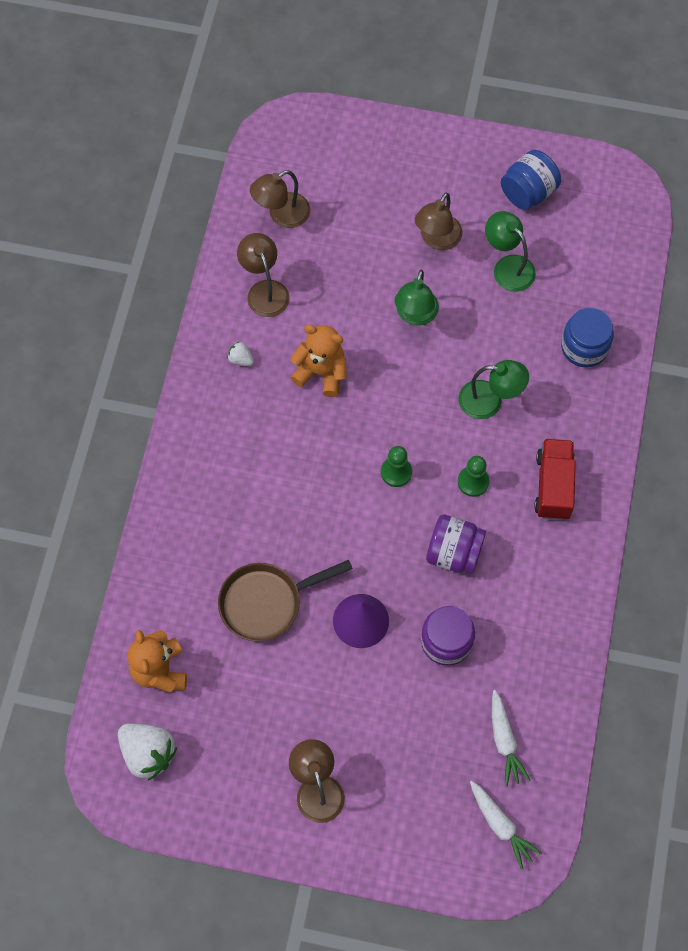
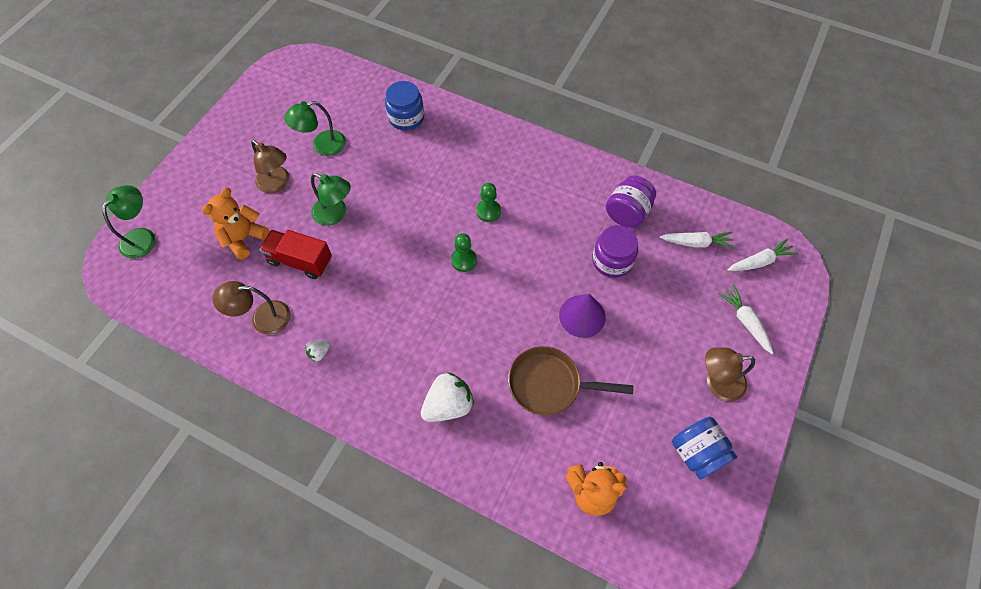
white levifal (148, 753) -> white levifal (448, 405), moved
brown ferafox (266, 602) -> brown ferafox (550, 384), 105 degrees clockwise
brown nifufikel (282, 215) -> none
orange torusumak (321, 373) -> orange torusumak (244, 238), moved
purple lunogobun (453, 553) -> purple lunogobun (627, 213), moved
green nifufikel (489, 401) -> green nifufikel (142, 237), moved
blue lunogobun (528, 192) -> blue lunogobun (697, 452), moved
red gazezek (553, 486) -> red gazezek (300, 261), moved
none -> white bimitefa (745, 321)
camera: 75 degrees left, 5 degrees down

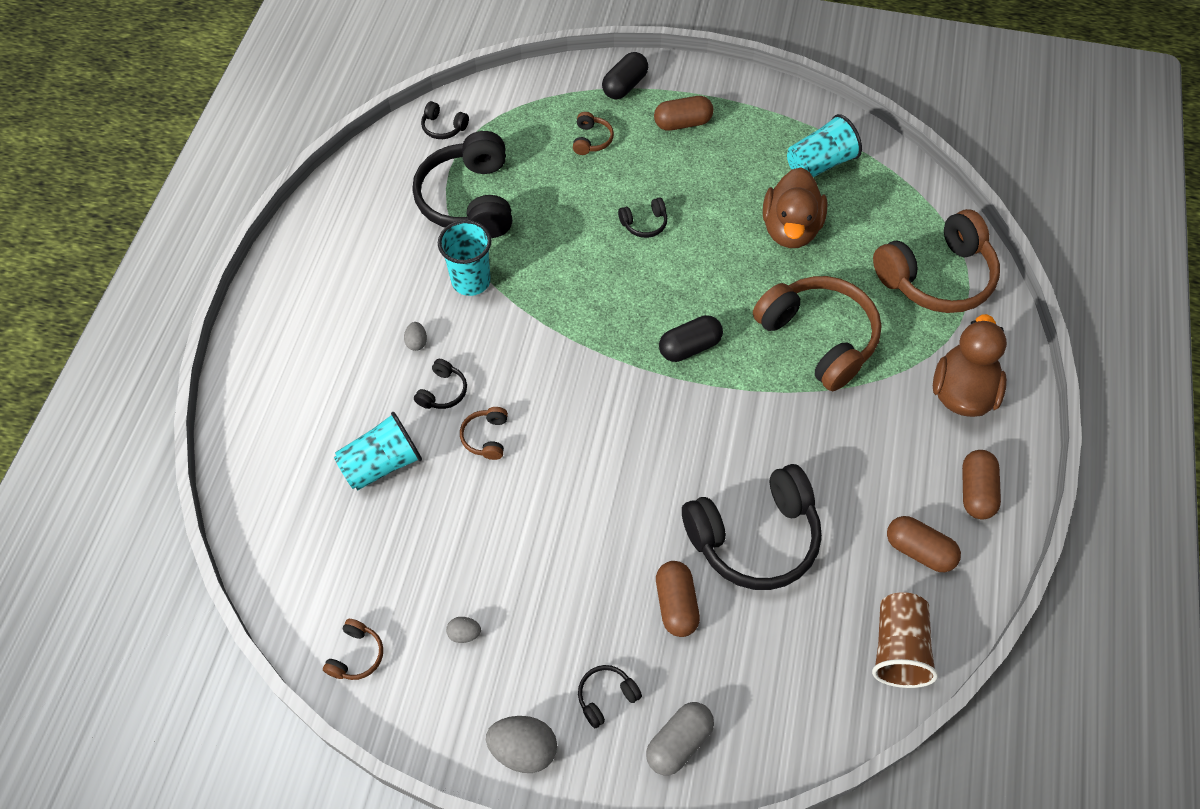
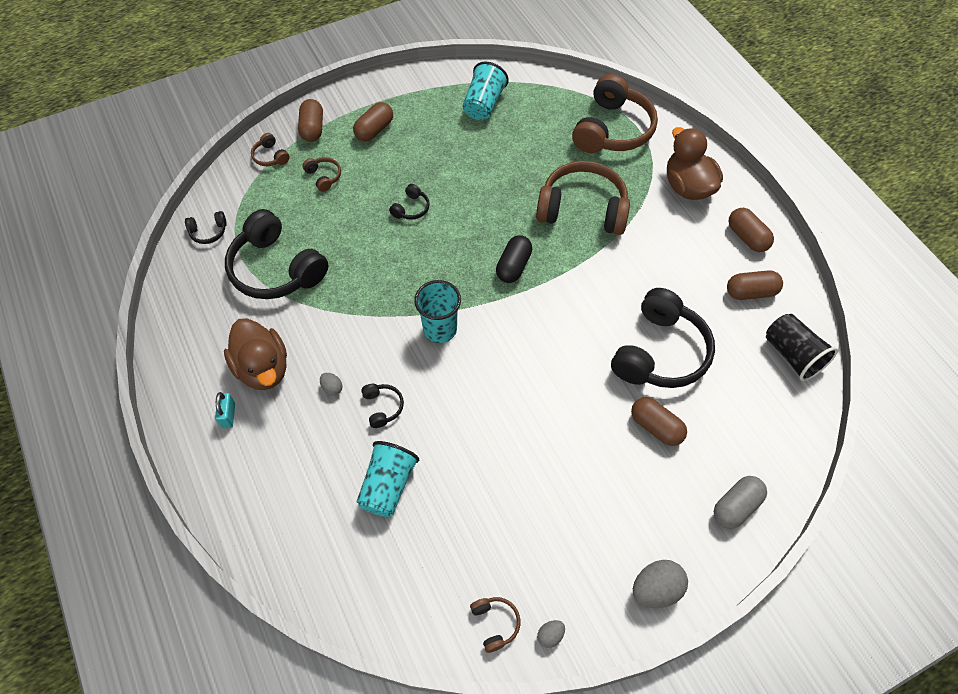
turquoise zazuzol (471, 281) -> turquoise zazuzol (440, 329), moved
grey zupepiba (464, 634) -> grey zupepiba (550, 635), moved
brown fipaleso (486, 437) -> brown fipaleso (270, 156), moved
black fipaleso (606, 697) -> none
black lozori (625, 86) -> brown lozori (312, 128)
grey lozori (679, 743) -> grey lozori (736, 507), 45 degrees clockwise
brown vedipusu (790, 229) -> brown vedipusu (263, 368), moved
brown zazuzol (898, 648) -> black zazuzol (792, 355)
none -> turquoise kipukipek (228, 415)
camera: 40 degrees left, 0 degrees up

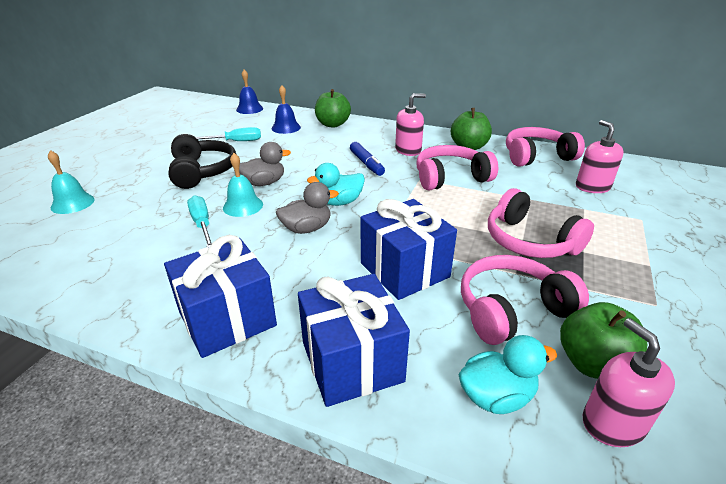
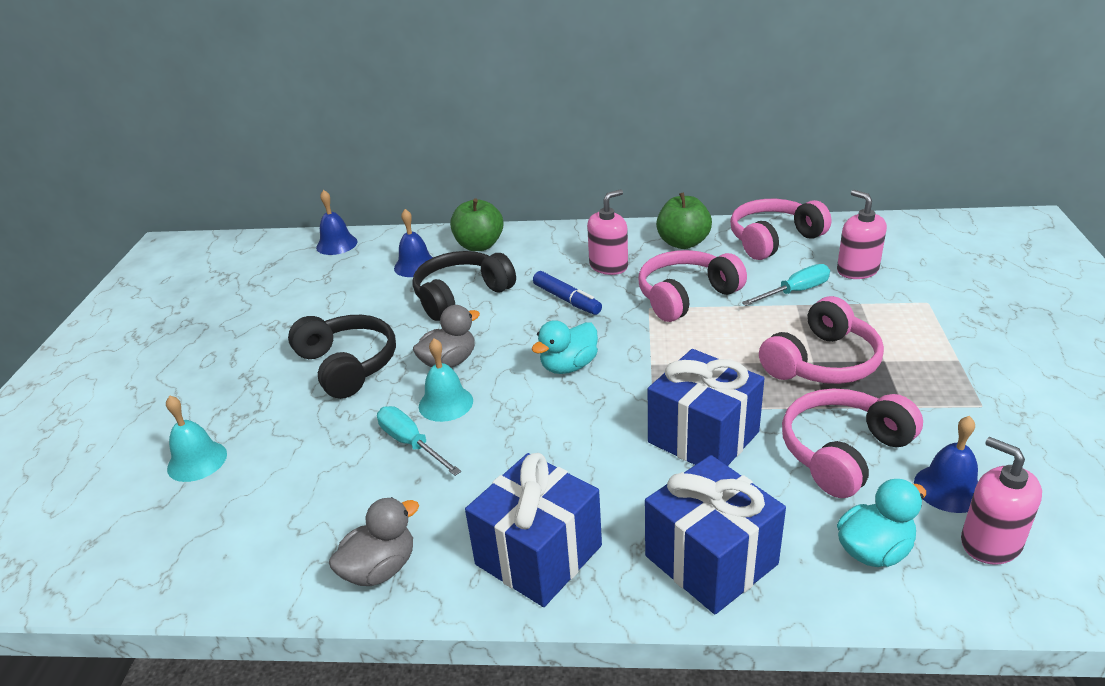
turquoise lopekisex (236, 142) -> turquoise lopekisex (795, 292), moved
grey vedipusu (307, 229) -> grey vedipusu (380, 569), moved
pink fipaleso (529, 241) -> pink fipaleso (822, 362), 75 degrees counterclockwise
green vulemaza (593, 364) -> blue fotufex (948, 488)
none -> black fipaleso (461, 295)
camera: 15 degrees left, 0 degrees up

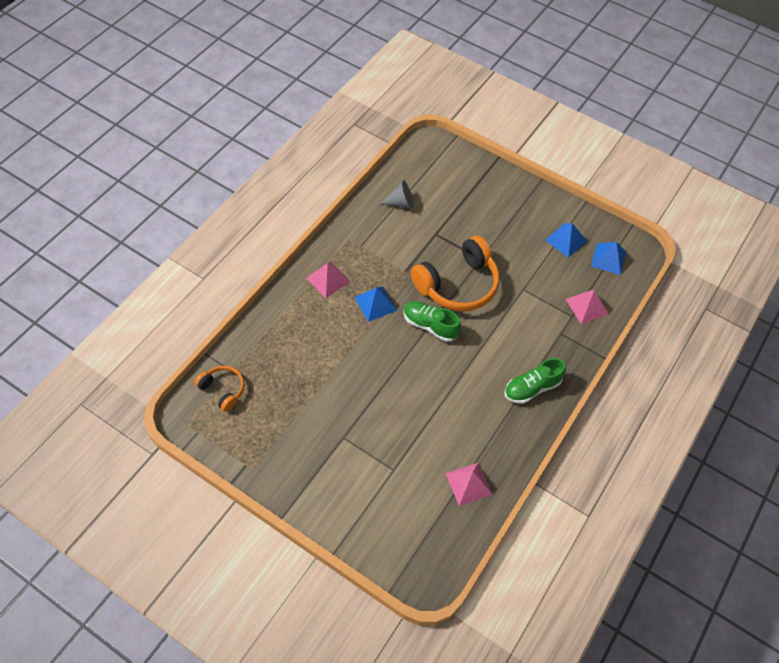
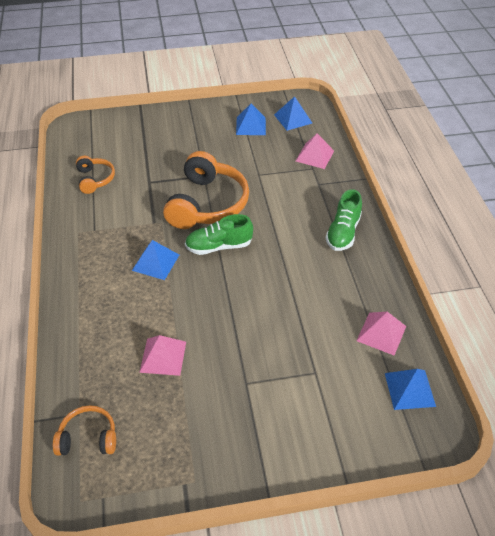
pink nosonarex (328, 279) -> pink nosonarex (163, 356), moved
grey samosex (400, 203) -> orange fipaleso (95, 179)
none -> blue nosonarex (410, 389)
camera: 40 degrees left, 10 degrees down

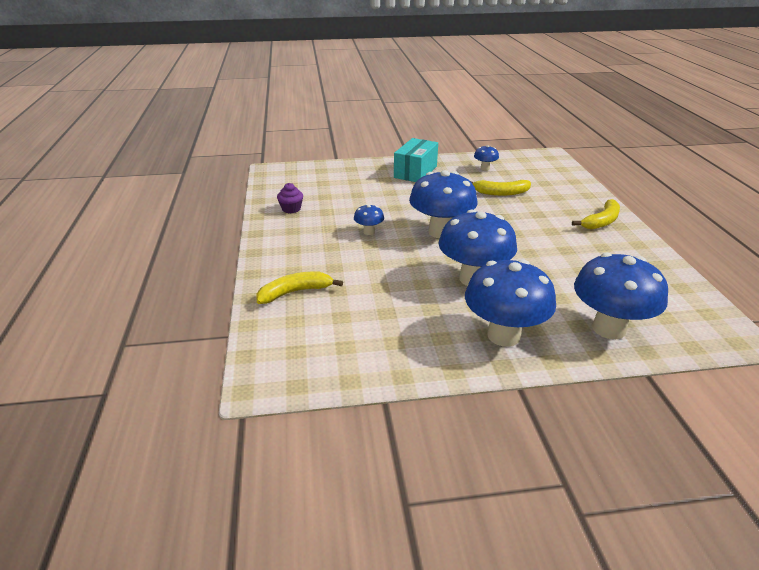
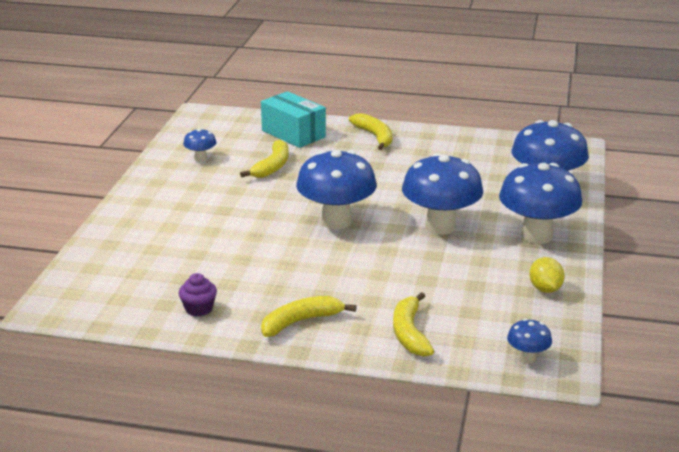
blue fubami (369, 232) -> blue fubami (527, 358), moved
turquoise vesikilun (415, 172) -> turquoise vesikilun (293, 134), moved
none -> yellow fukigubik (300, 322)
none -> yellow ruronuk (545, 289)
camera: 70 degrees left, 5 degrees down

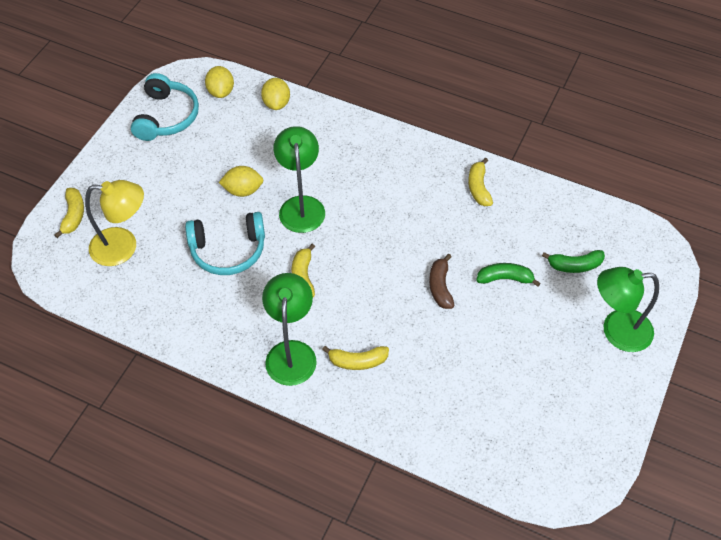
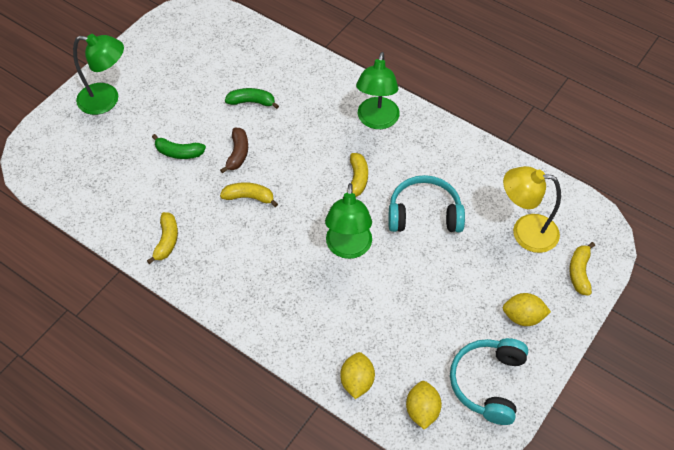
yellow ruronuk (243, 190) -> yellow ruronuk (523, 317), moved
yellow fukigubik (357, 361) -> yellow fukigubik (249, 197), moved
green fukigubik (574, 265) -> green fukigubik (252, 102), moved
camera: 170 degrees left, 0 degrees up

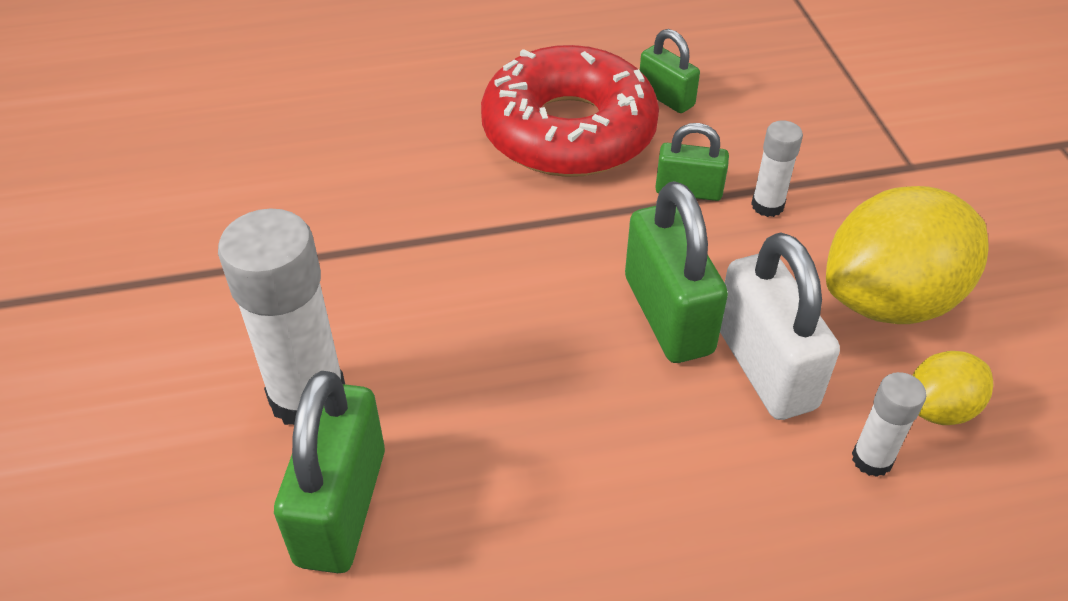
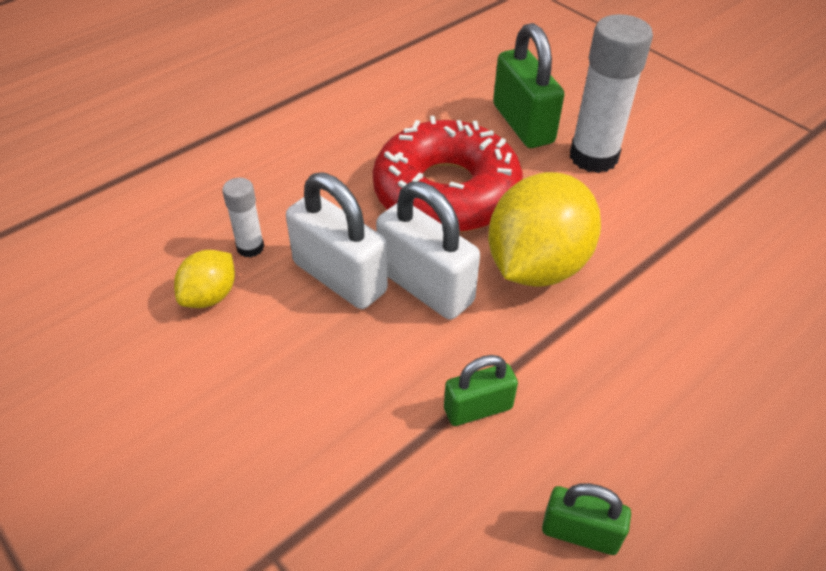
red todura (568, 131) -> red todura (446, 192), moved
green kipukipek (668, 315) -> white kipukipek (425, 286)
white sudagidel (767, 205) -> none
yellow ruronuk (890, 300) -> yellow ruronuk (536, 266), moved
camera: 150 degrees right, 0 degrees up

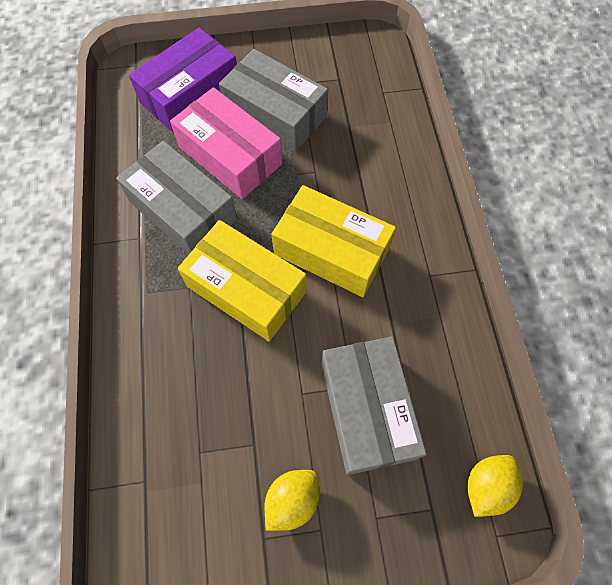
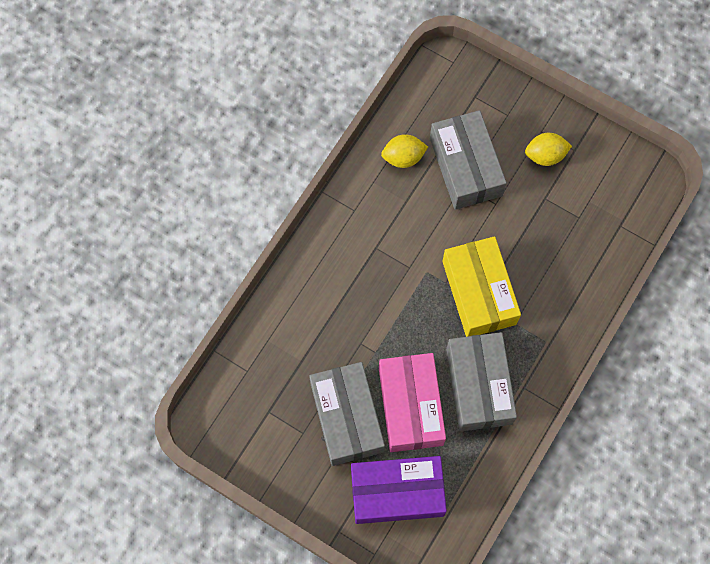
yellow vesikilun (331, 251) -> none
grey vesikilun (367, 409) -> grey vesikilun (465, 167), 45 degrees counterclockwise
yellow ruronuk (486, 486) -> yellow ruronuk (403, 157), moved
camera: 140 degrees left, 5 degrees up

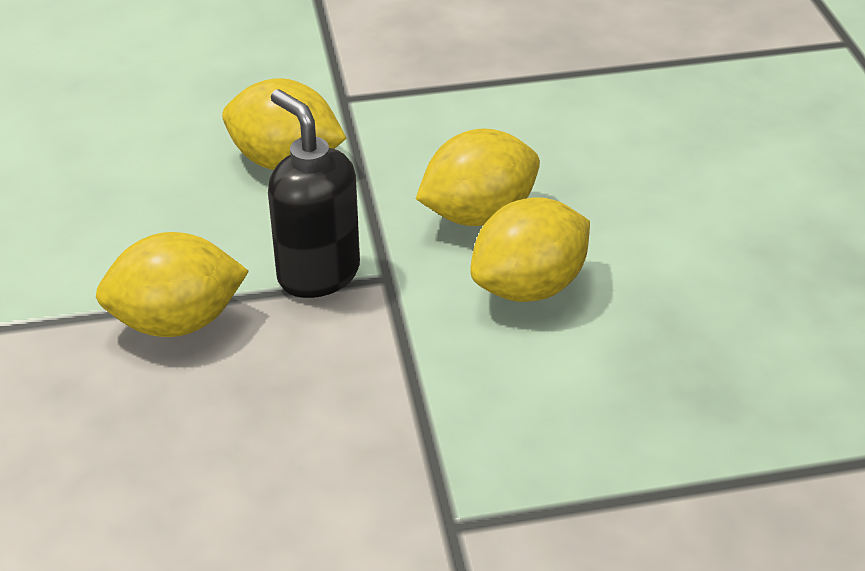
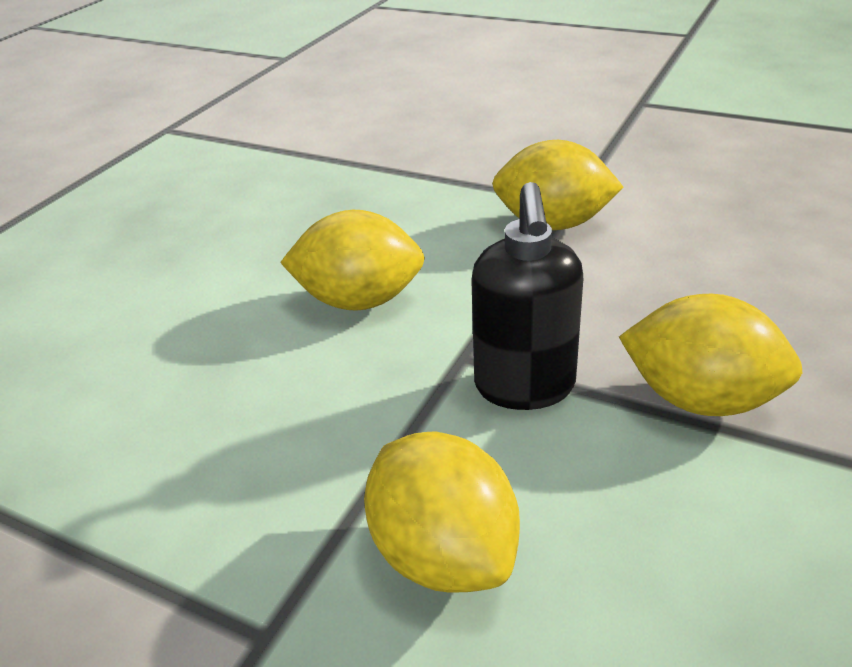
yellow ruronuk (478, 214) -> yellow ruronuk (553, 224), moved
camera: 140 degrees left, 5 degrees down

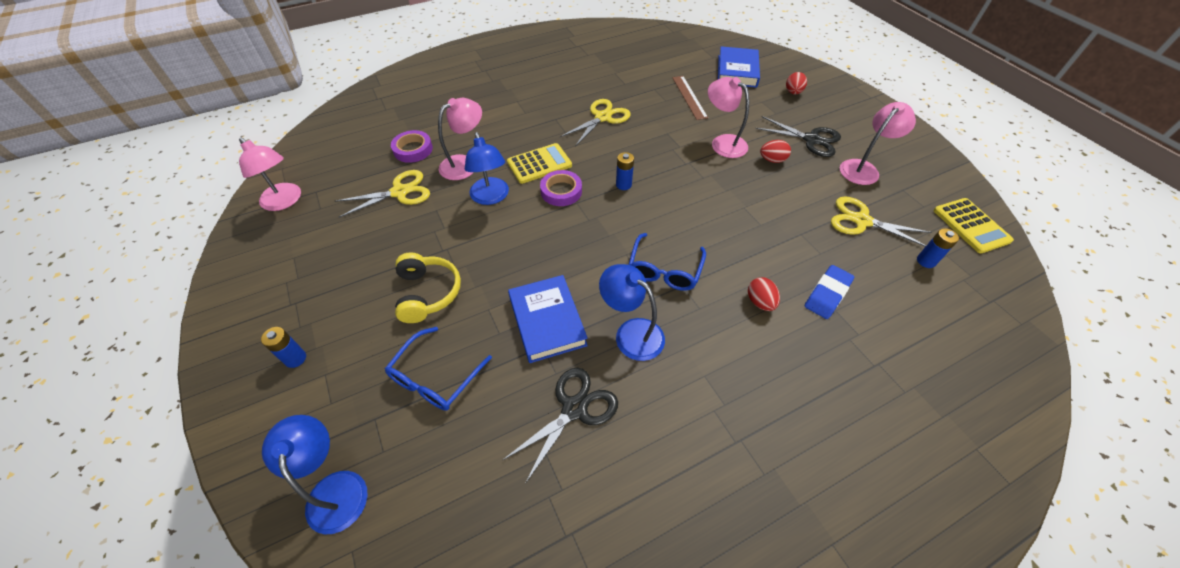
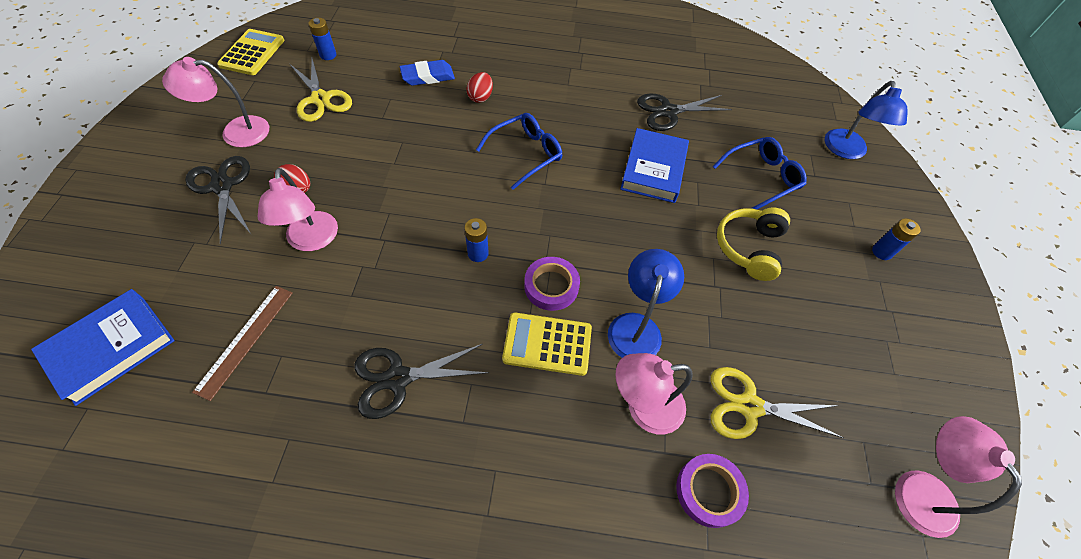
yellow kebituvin (603, 117) -> black kebituvin (398, 378)
blue nifufikel (631, 333) -> none
red zupepiba (793, 92) -> none
camera: 150 degrees left, 5 degrees up

